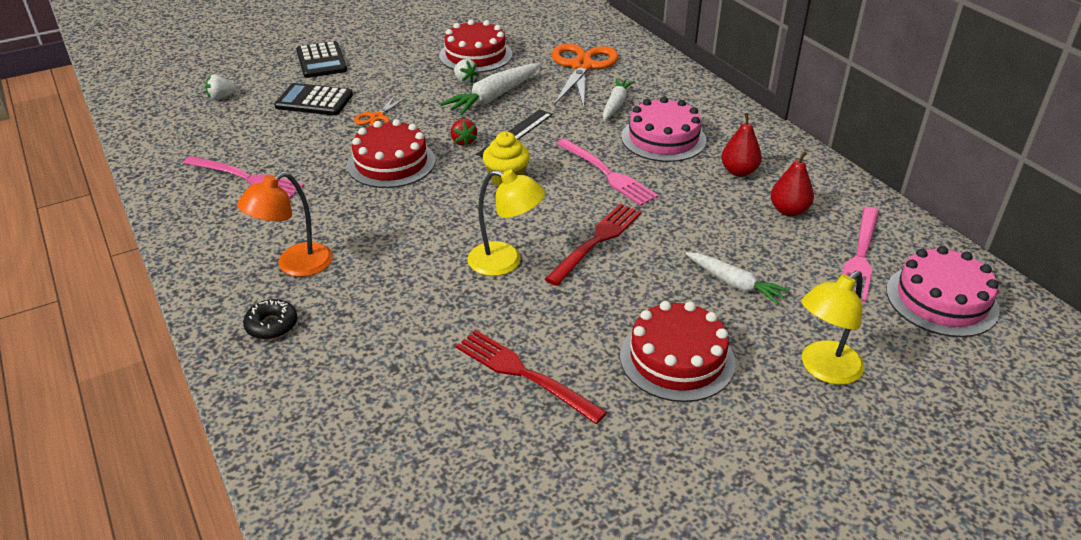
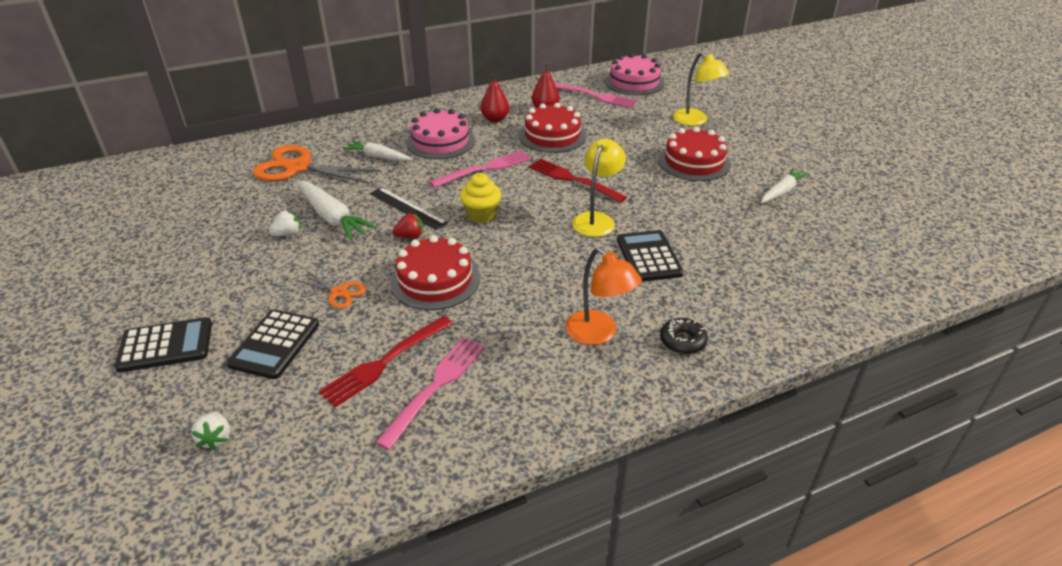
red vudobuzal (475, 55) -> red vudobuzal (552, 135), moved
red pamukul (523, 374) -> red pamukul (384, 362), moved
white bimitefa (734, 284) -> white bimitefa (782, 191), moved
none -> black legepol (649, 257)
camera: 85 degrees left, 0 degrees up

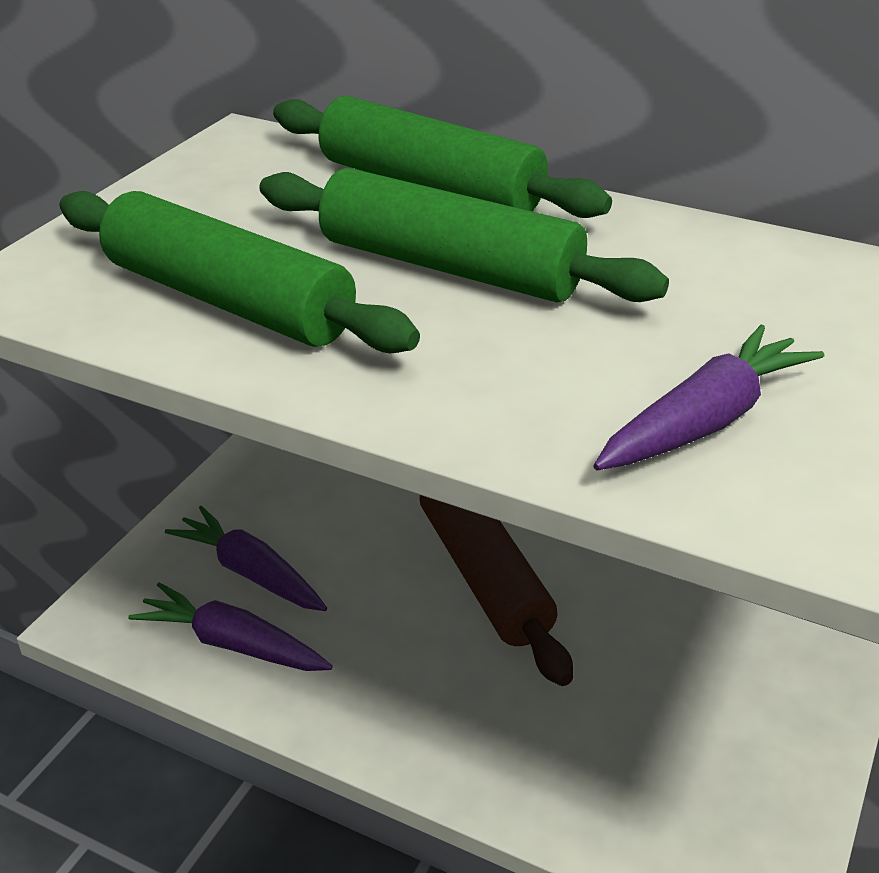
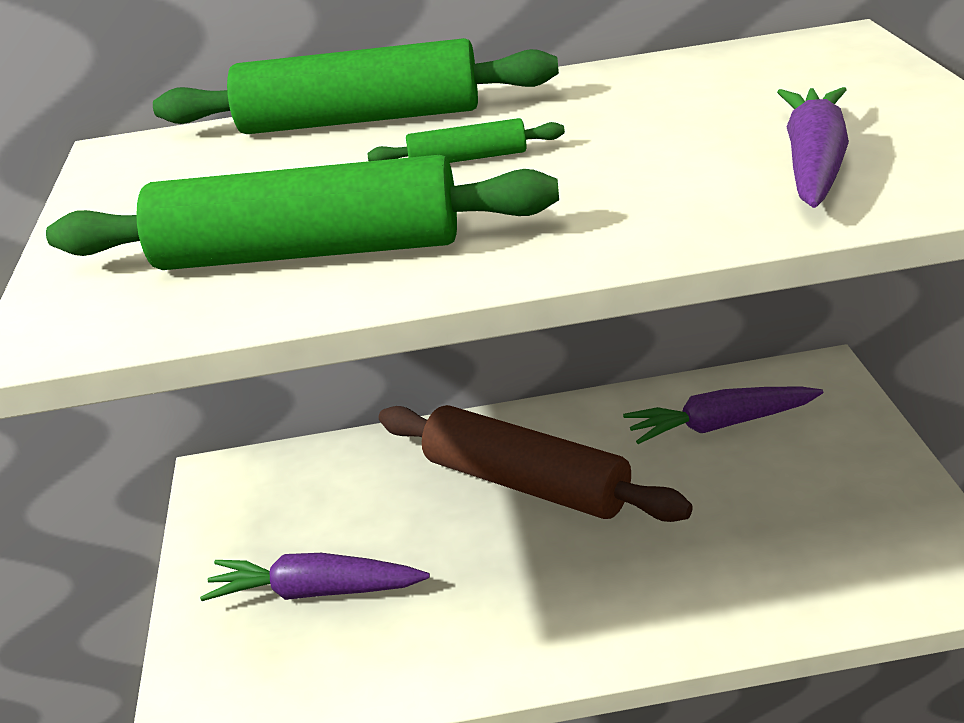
purple bimitefa (233, 644) -> purple bimitefa (721, 425), moved
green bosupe (450, 267) -> green bosupe (468, 158), x0.44
camera: 30 degrees left, 5 degrees down

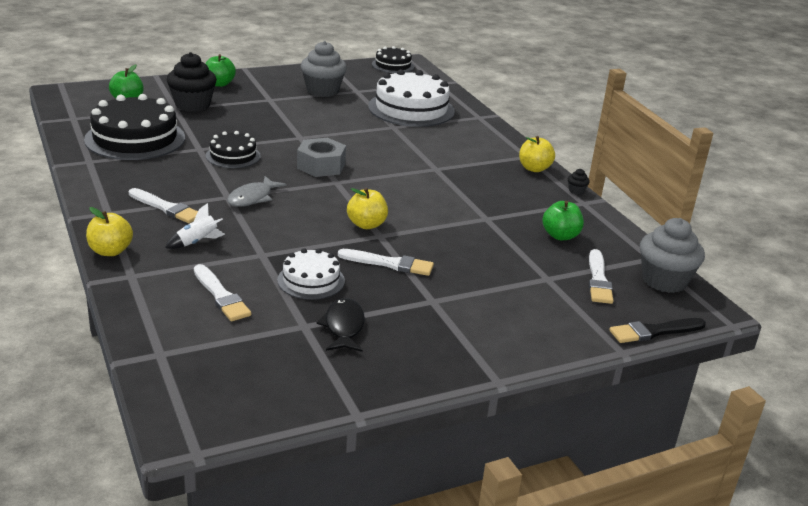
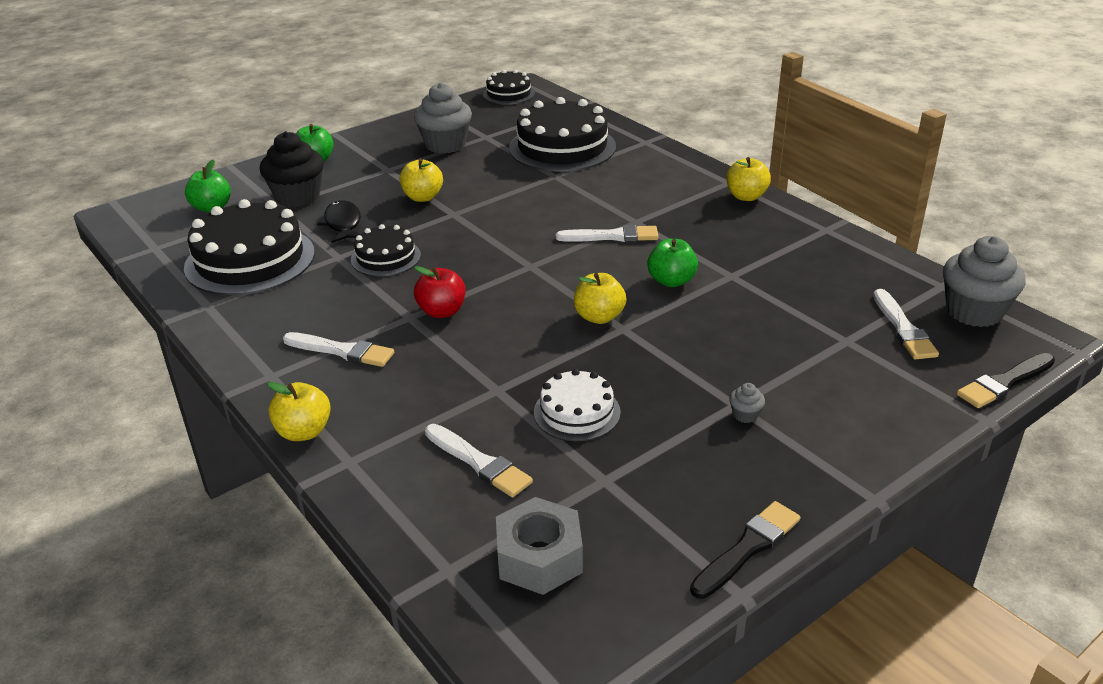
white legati (197, 242) -> none
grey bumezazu (252, 198) -> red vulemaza (442, 311)
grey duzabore (321, 166) -> grey duzabore (539, 557), moved
black bumezazu (343, 327) -> black bumezazu (343, 224), moved
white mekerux (389, 264) -> white mekerux (612, 236), moved
white vudobuzal (411, 109) -> black vudobuzal (562, 147)
green vulemaza (560, 236) -> green vulemaza (671, 281), moved
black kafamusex (576, 191) -> none
none -> yellow vulemaza (423, 197)
none -> black mekerux (747, 548)
none -> grey kafamusex (745, 415)
camera: 10 degrees left, 5 degrees up

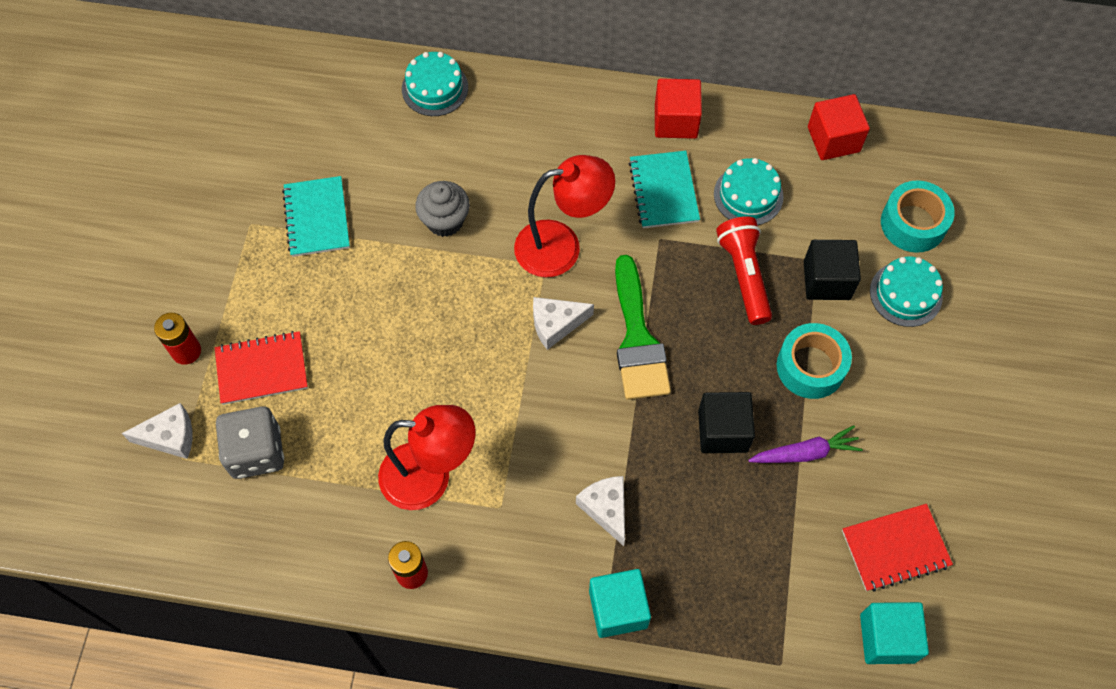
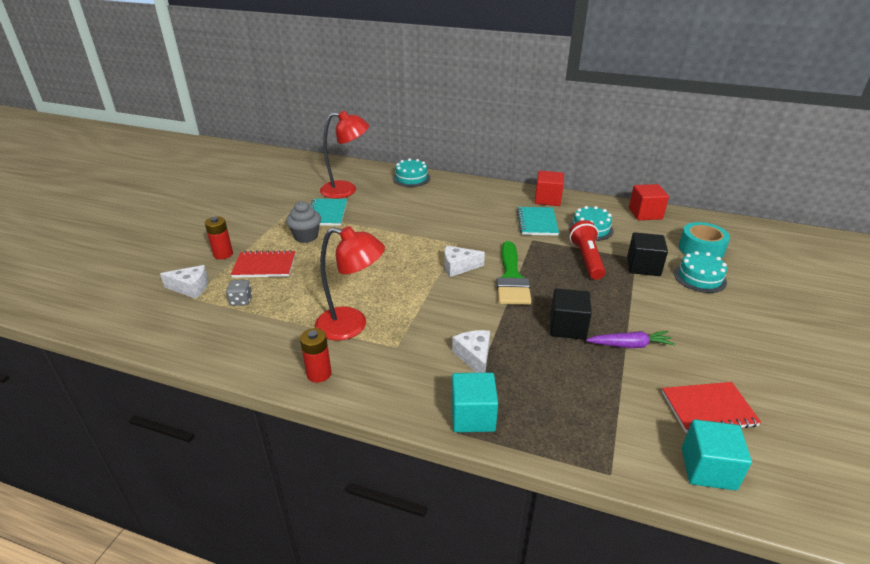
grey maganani (256, 452) -> grey maganani (241, 300), x0.53
grey kafamusex (445, 221) -> grey kafamusex (306, 236), moved
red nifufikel (561, 246) -> red nifufikel (346, 190), moved
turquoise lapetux (810, 367) -> none
camera: 10 degrees right, 30 degrees down

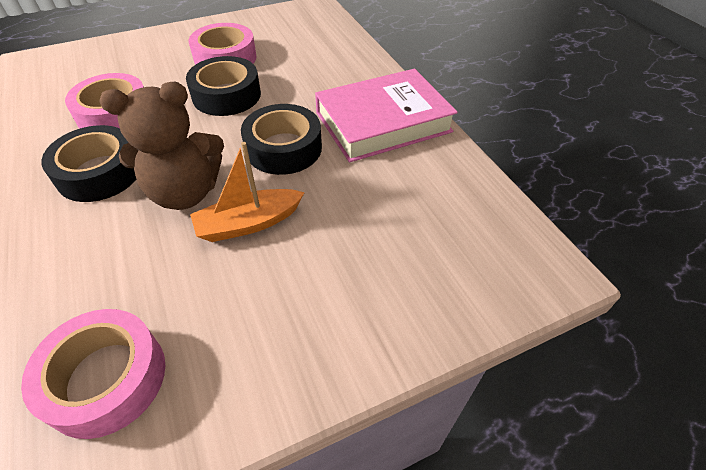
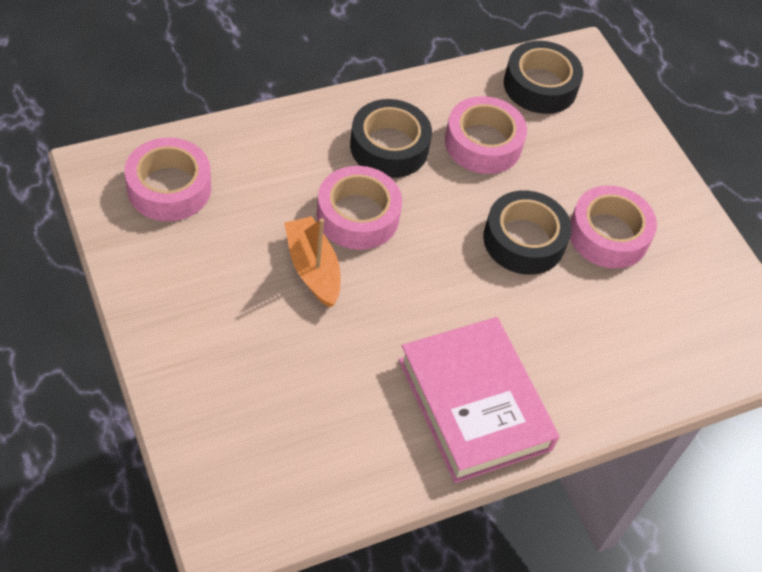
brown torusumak (185, 193) -> pink lapetux (357, 216)
black lapetux (283, 148) -> black lapetux (540, 86), moved
camera: 85 degrees right, 5 degrees up

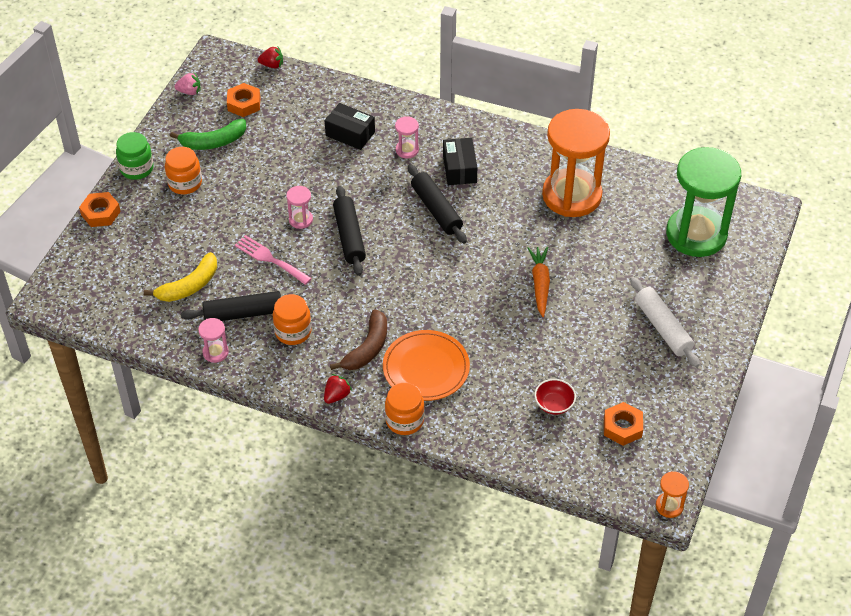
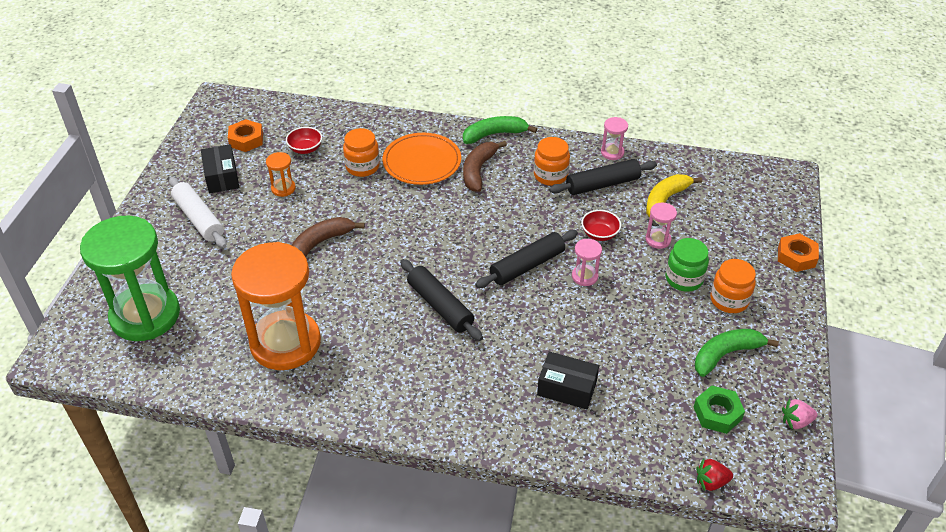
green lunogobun (137, 168) -> green lunogobun (684, 279), moved
orange duzabore (244, 104) -> green duzabore (717, 413)
pink pamukul (270, 259) -> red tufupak (599, 234)
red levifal (337, 396) -> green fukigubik (494, 134)
black bosupe (349, 236) -> black bosupe (527, 266), 75 degrees clockwise
orange lunogobun (404, 420) -> orange lunogobun (362, 167), moved
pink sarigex (407, 150) -> pink sarigex (658, 240), moved
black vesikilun (459, 169) -> black vesikilun (222, 177), moved
orange bimitefa (540, 284) -> brown fukigubik (320, 243)
orange sarigex (669, 506) -> orange sarigex (283, 188), moved
camera: 170 degrees right, 5 degrees down

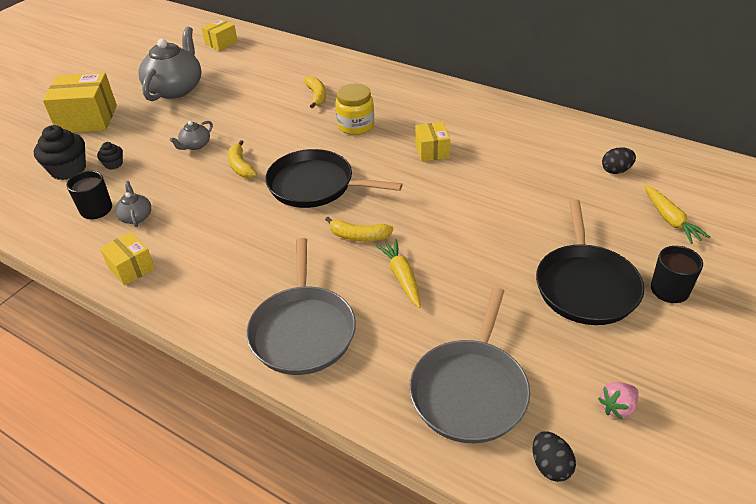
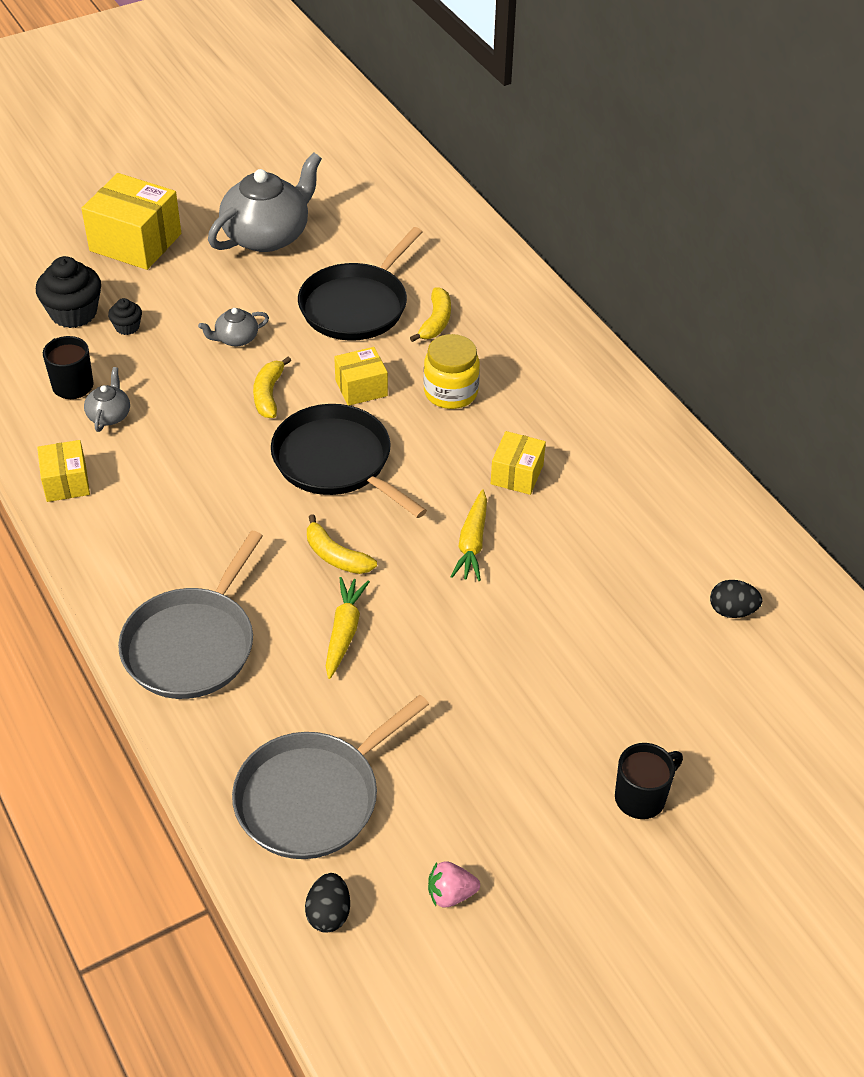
yellow vesikilun (221, 43) -> yellow vesikilun (361, 388), moved
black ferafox (585, 285) -> black ferafox (357, 306), moved
yellow bimitefa (670, 220) -> yellow bimitefa (472, 543), moved
camera: 25 degrees right, 5 degrees up

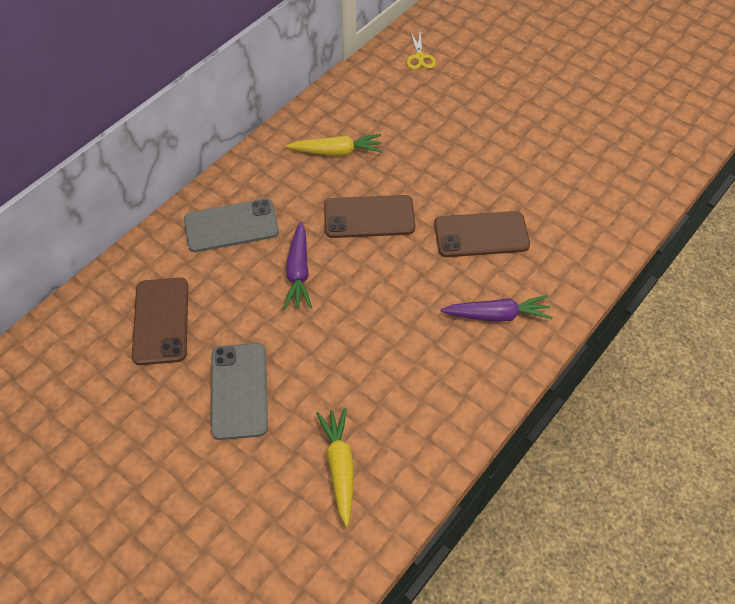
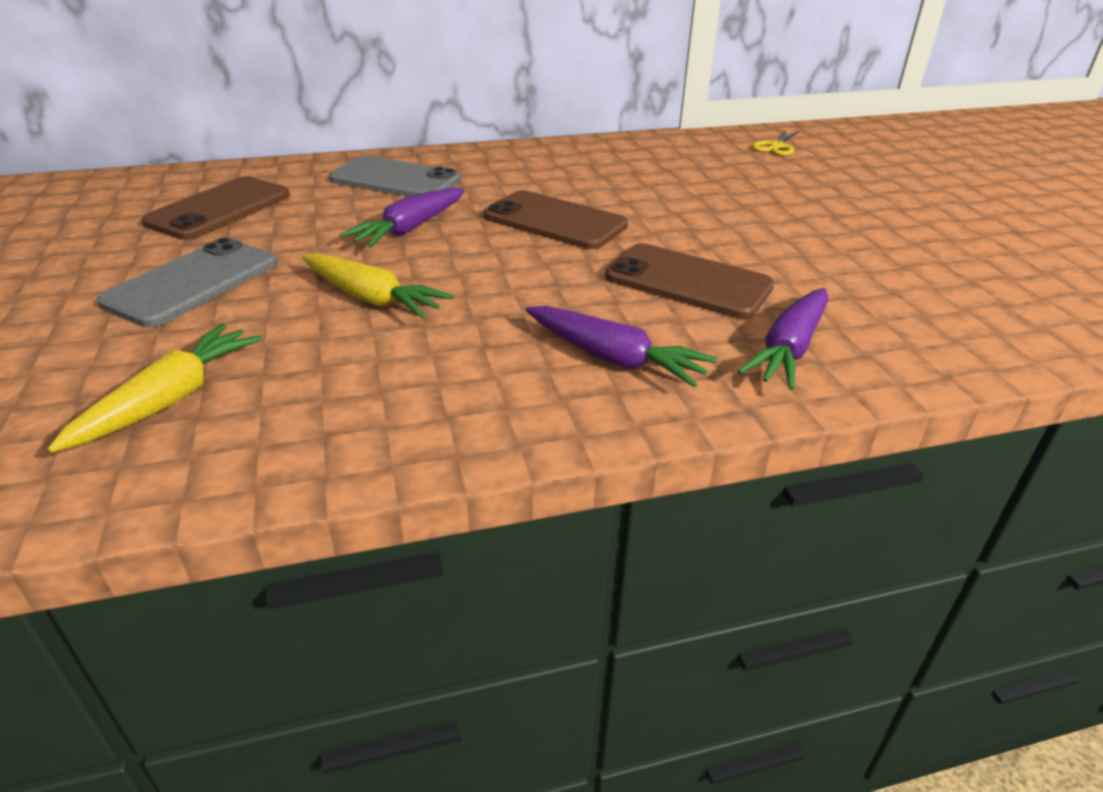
yellow bimitefa (336, 152) -> yellow bimitefa (371, 298), moved
none -> purple bimitefa (789, 349)
camera: 35 degrees right, 20 degrees down

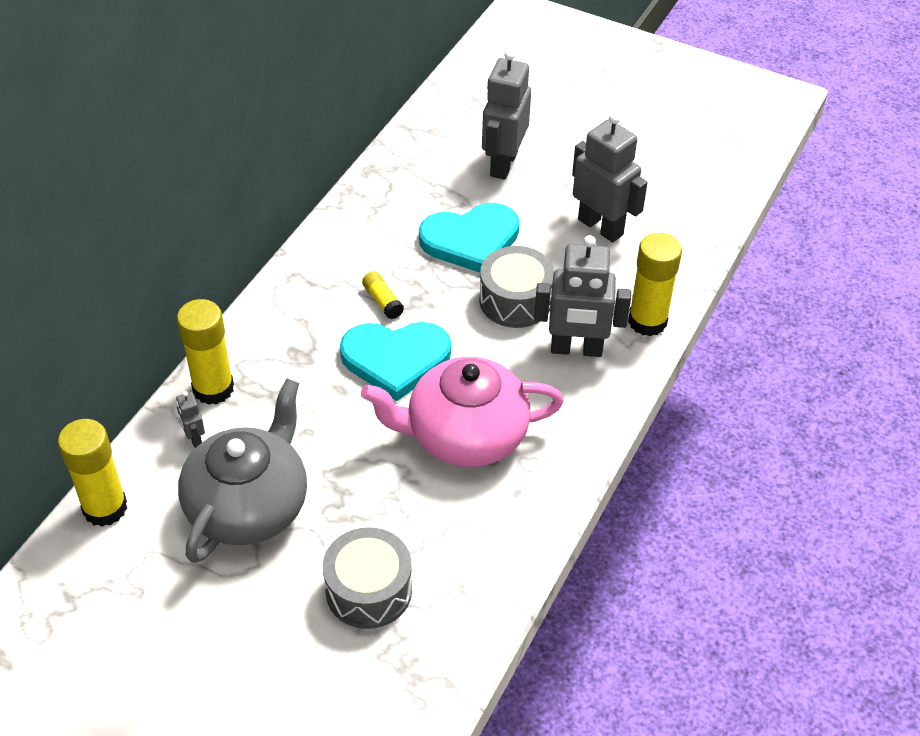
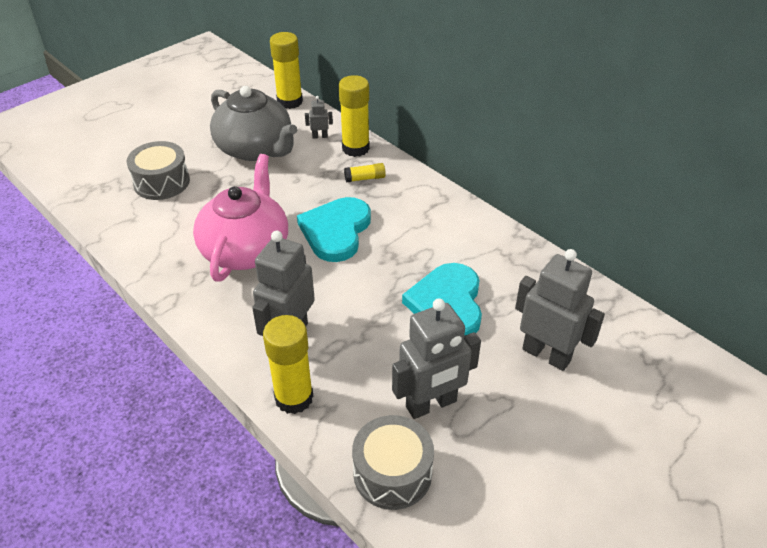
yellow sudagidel (383, 301) -> yellow sudagidel (365, 178), moved
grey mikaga (515, 300) -> grey mikaga (392, 473), moved
camera: 110 degrees right, 5 degrees down

